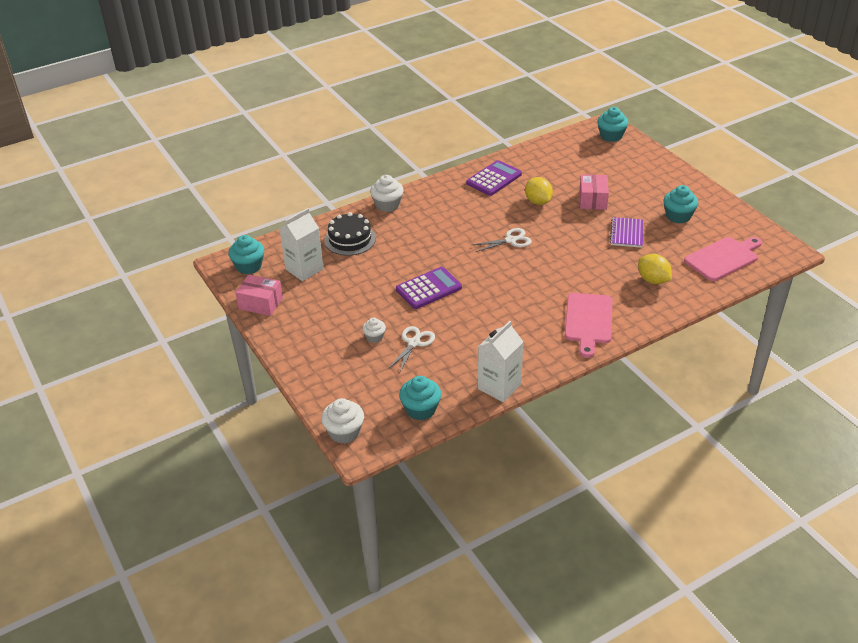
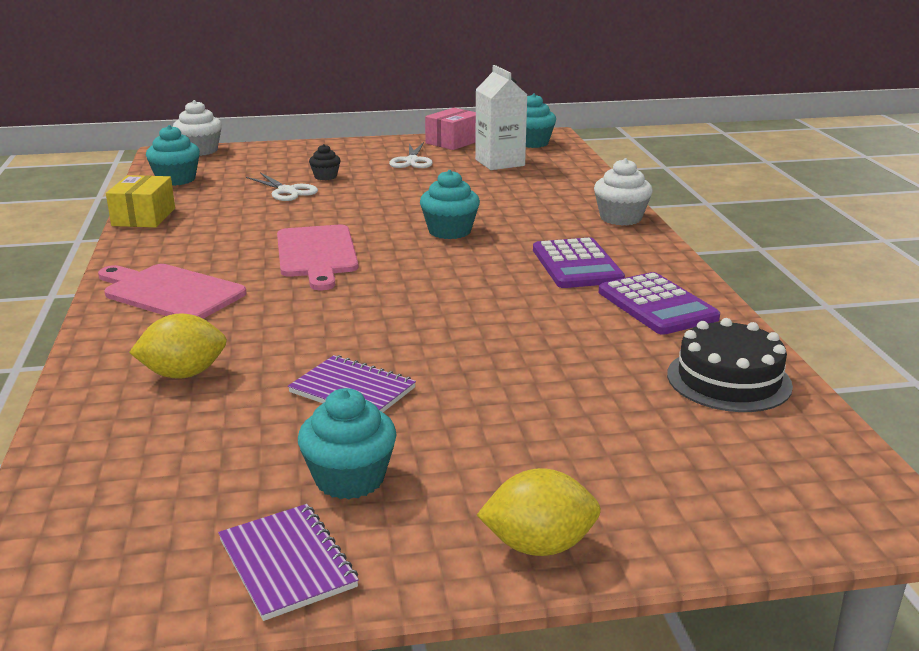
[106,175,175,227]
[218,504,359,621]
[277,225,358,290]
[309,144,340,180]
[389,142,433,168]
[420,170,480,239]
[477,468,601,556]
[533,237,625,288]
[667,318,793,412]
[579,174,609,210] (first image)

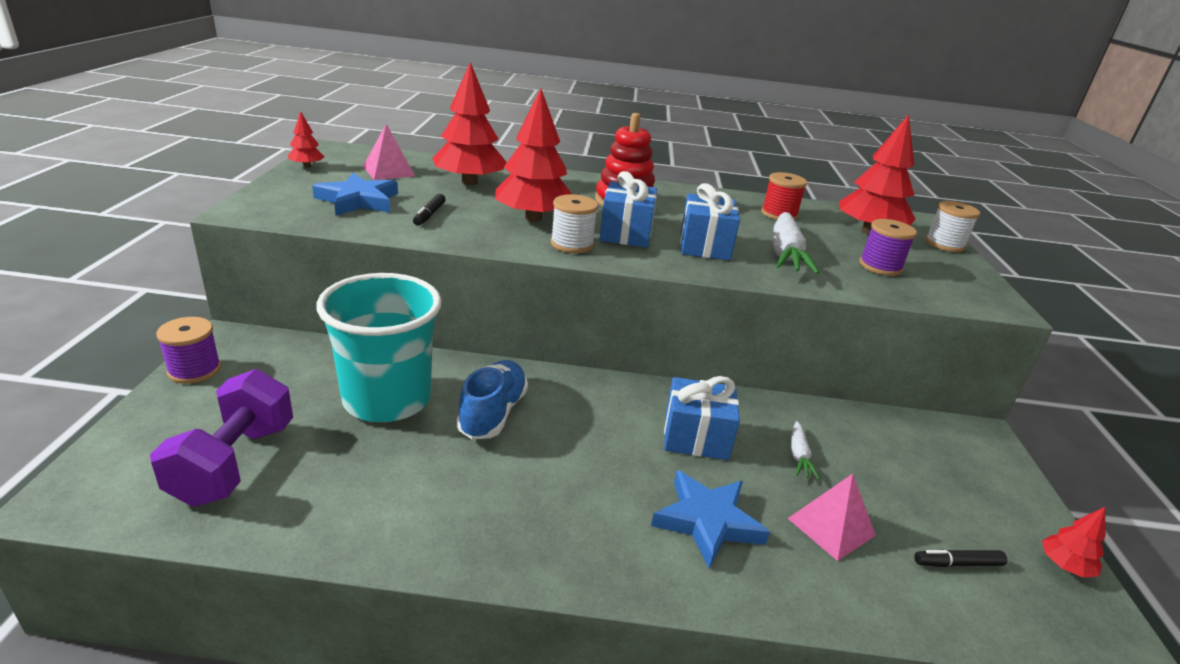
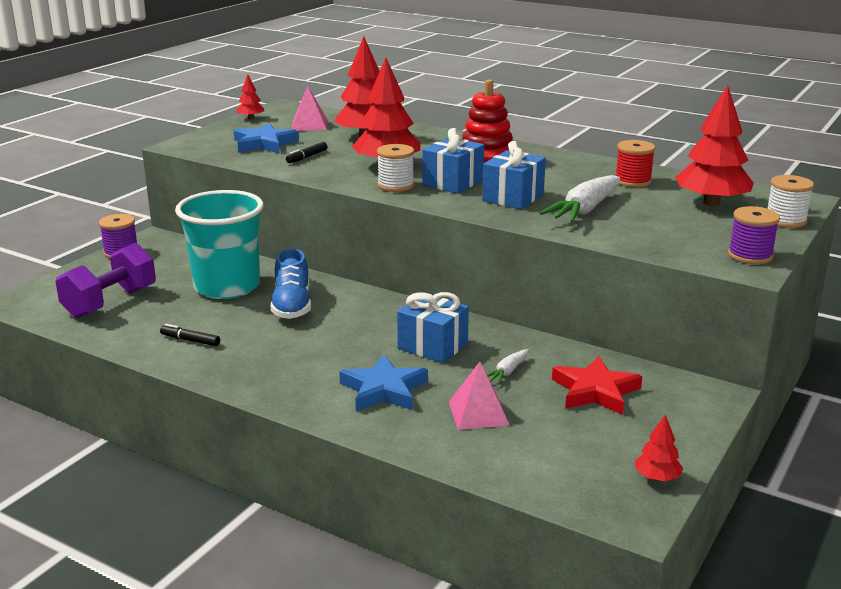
[160,324,220,346]
[271,248,311,319]
[552,356,642,415]
[728,206,780,264]

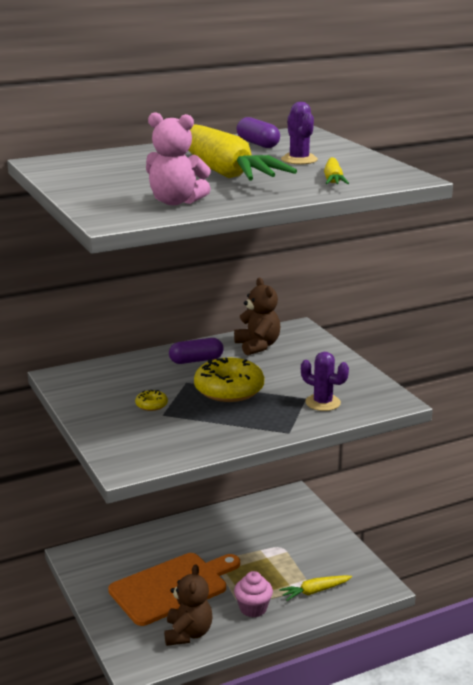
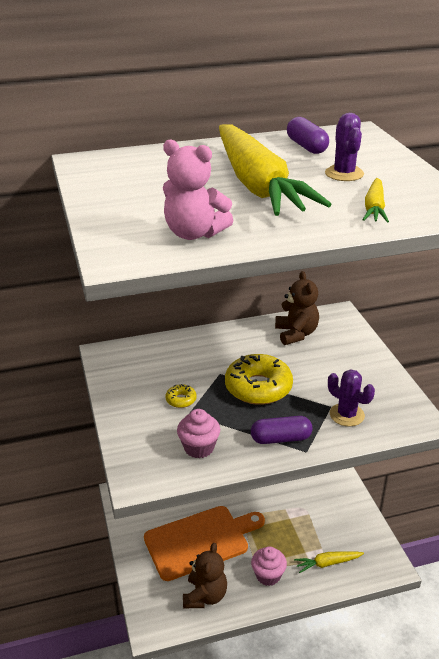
[177,409,220,458]
[251,416,313,444]

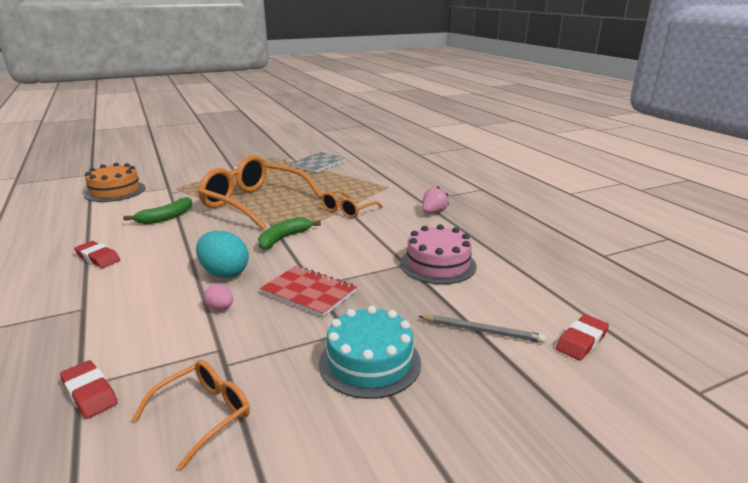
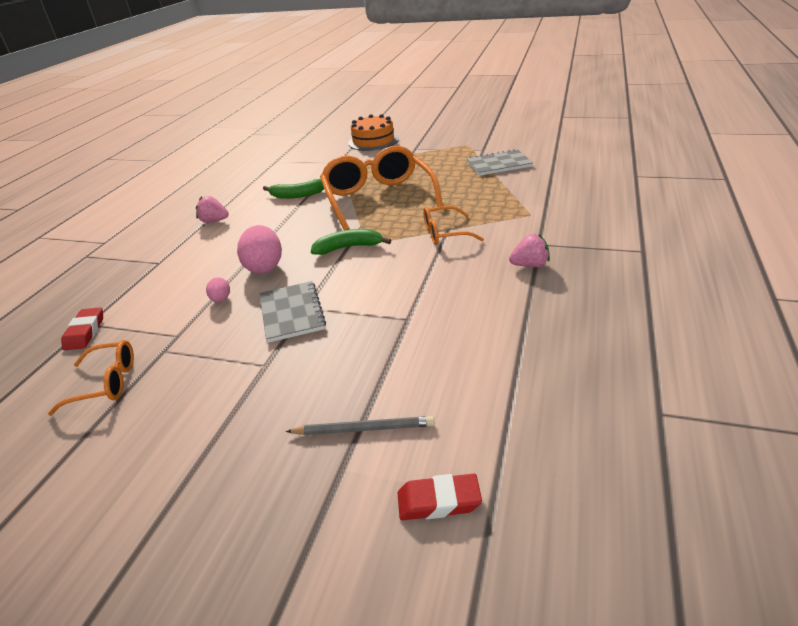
[196,196,229,223]
[237,225,282,274]
[259,281,326,343]
[286,416,435,435]
[348,114,399,151]
[319,306,421,399] (first image)
[400,224,477,284] (first image)

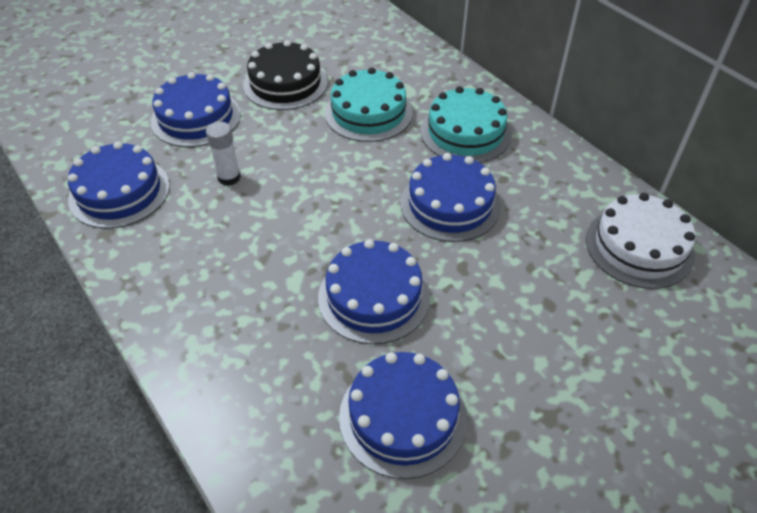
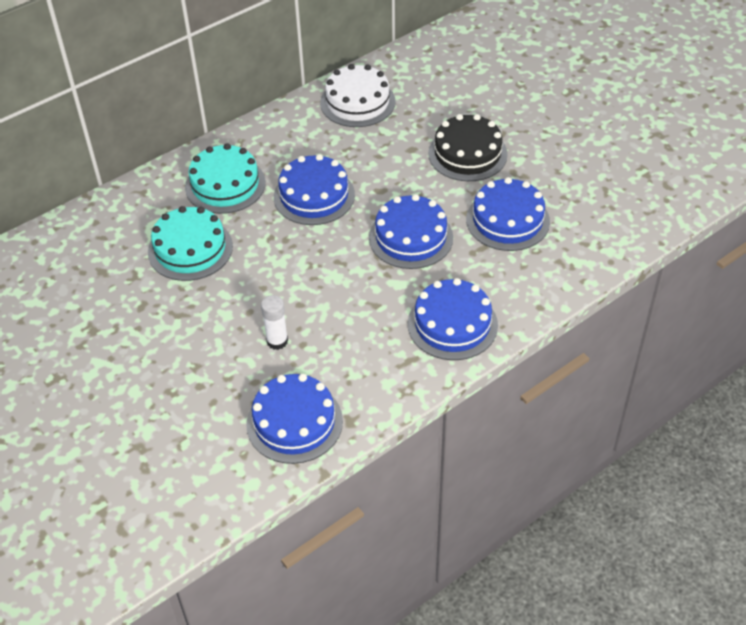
[408,278,498,360]
[428,114,508,181]

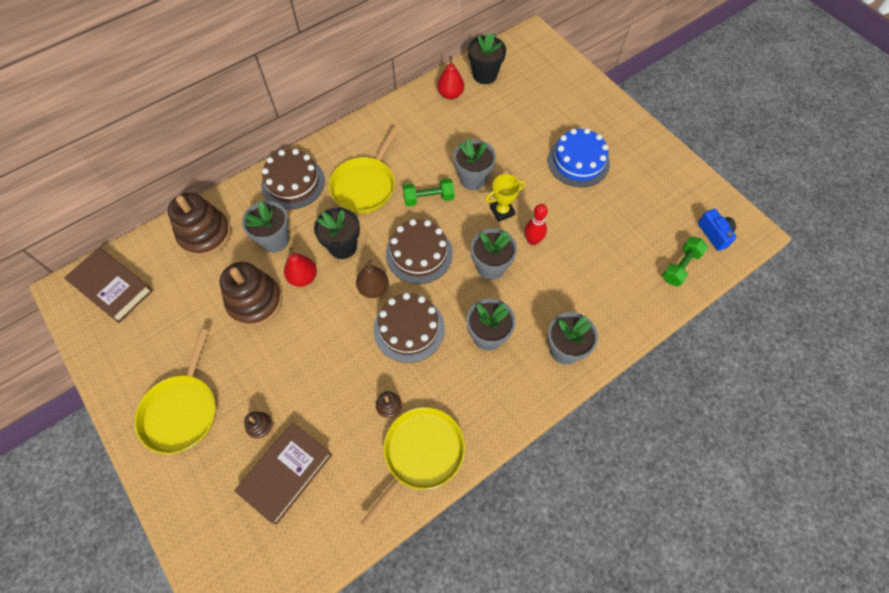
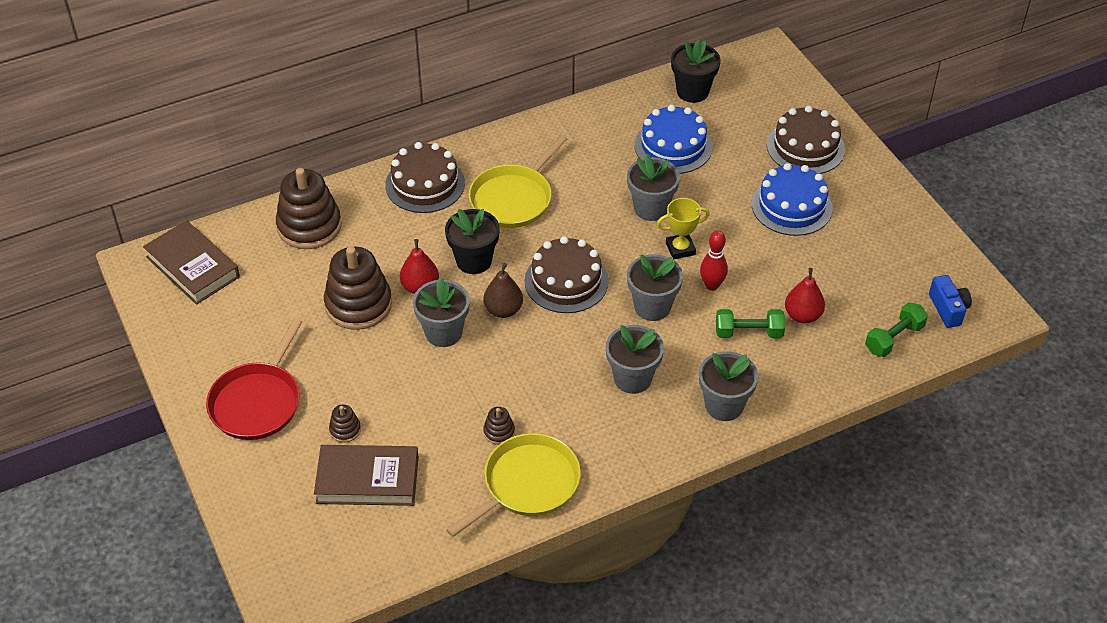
[206,318,303,440]
[314,445,419,506]
[413,277,470,347]
[634,105,712,174]
[716,309,785,338]
[767,106,845,174]
[785,268,825,324]

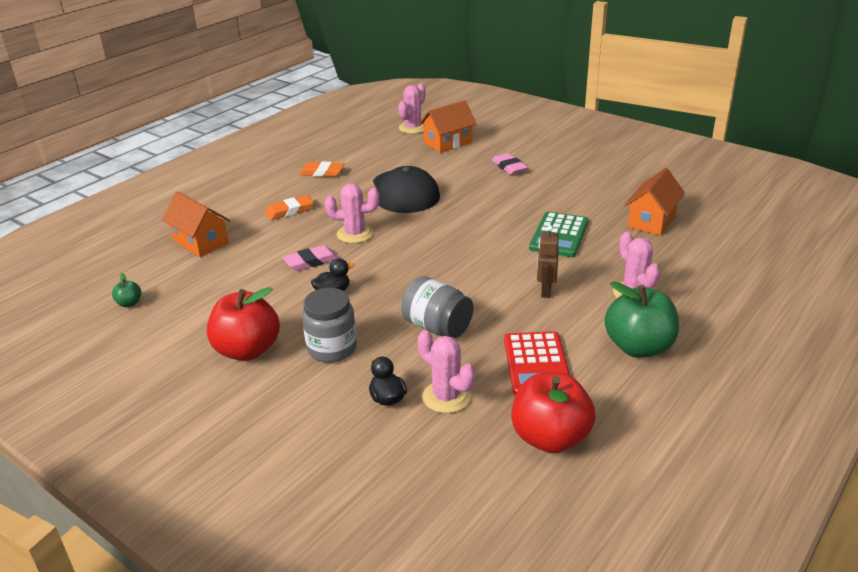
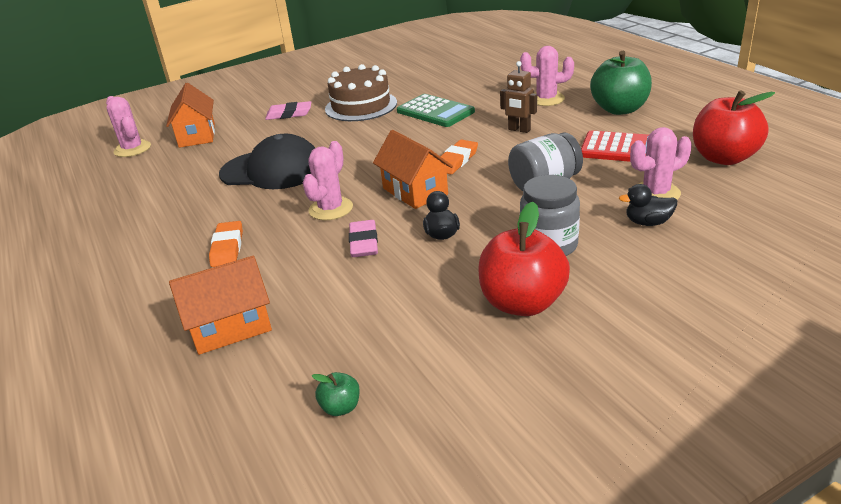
[325,64,397,121]
[373,130,453,209]
[440,139,478,174]

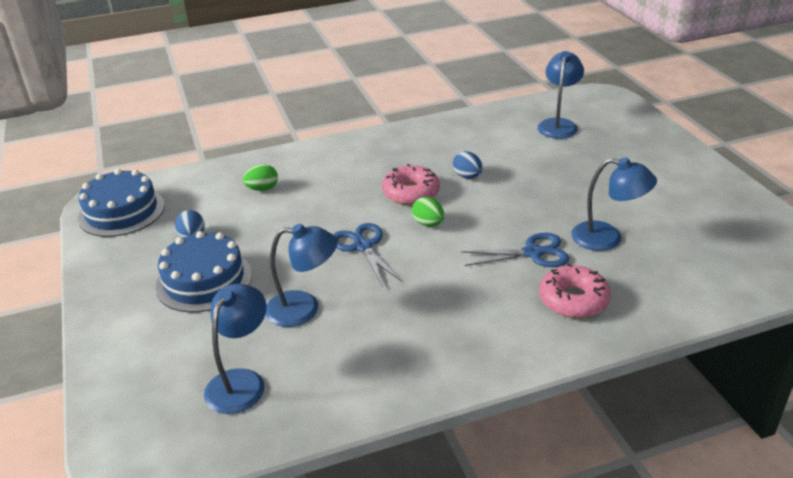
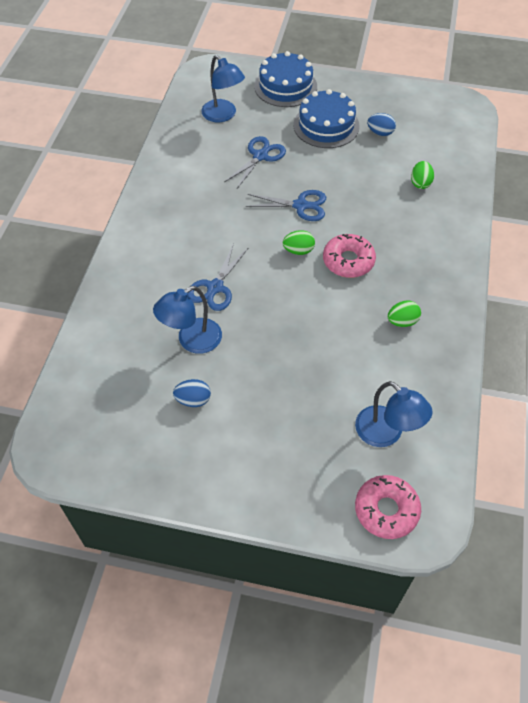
[173,379,211,407]
[224,136,286,188]
[254,51,317,107]
[355,475,421,539]
[388,301,421,327]

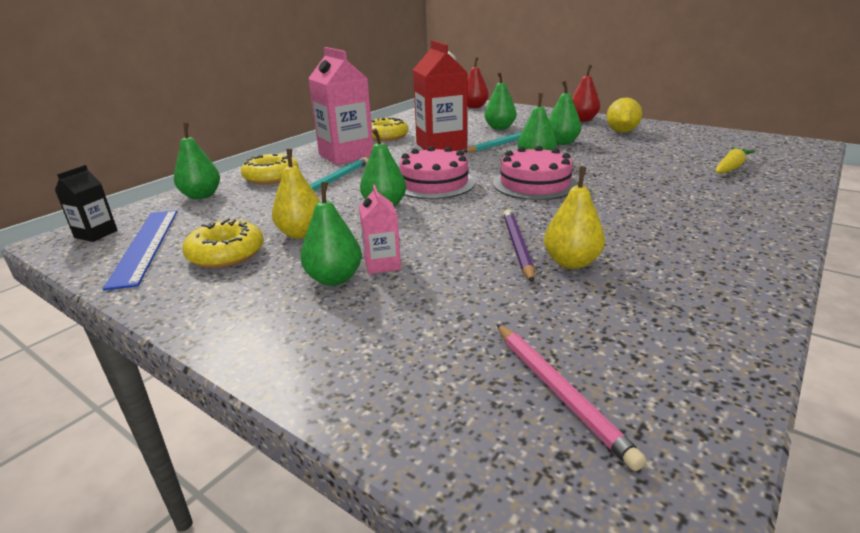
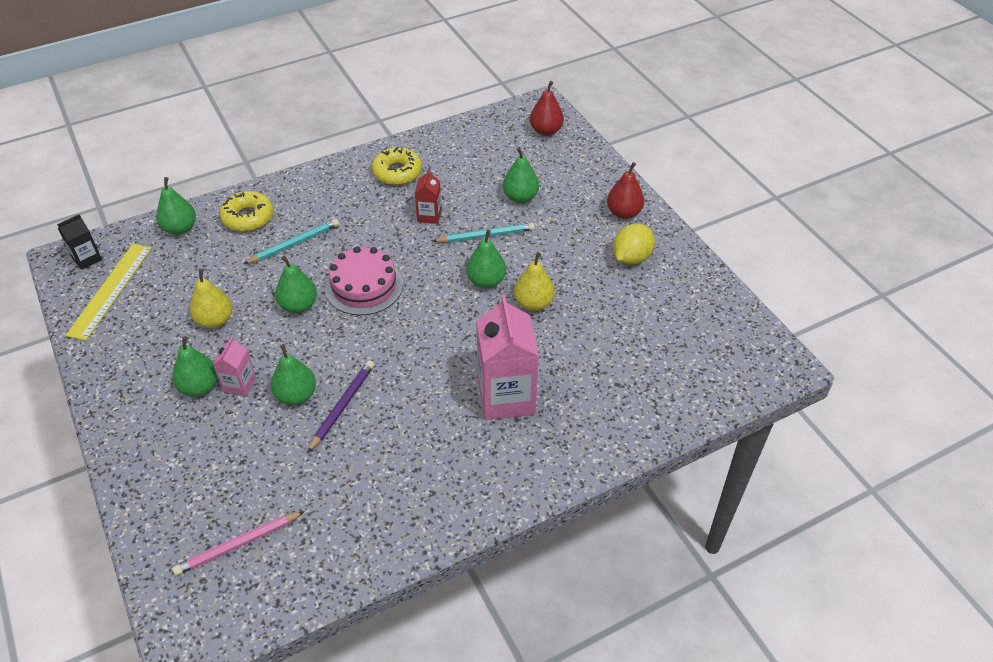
[65,244,152,341]
[172,511,305,576]
[271,344,316,405]
[415,169,442,224]
[476,295,539,420]
[514,252,555,311]
[182,218,264,268] (first image)
[493,146,578,200] (first image)
[716,147,756,174] (first image)

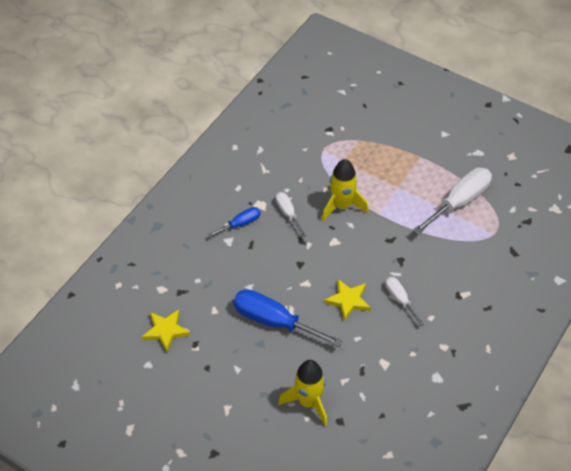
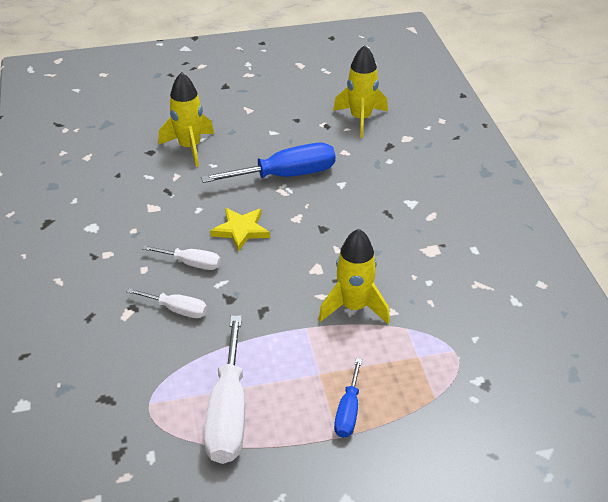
[127,288,207,318]
[333,45,388,138]
[334,358,362,438]

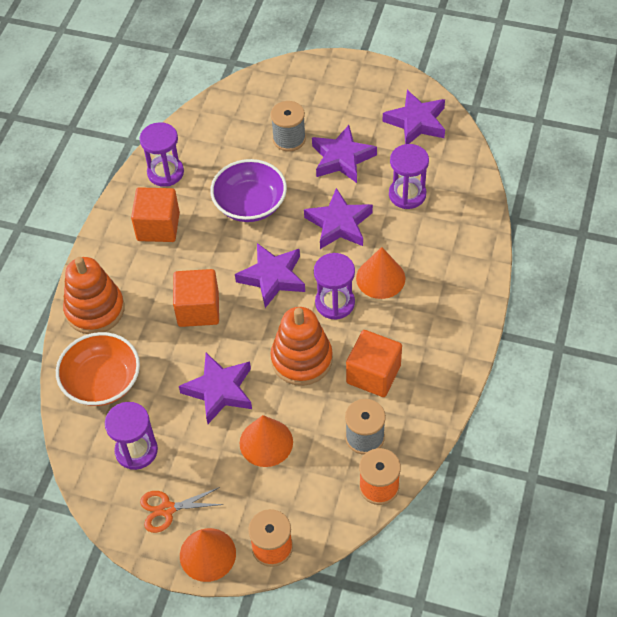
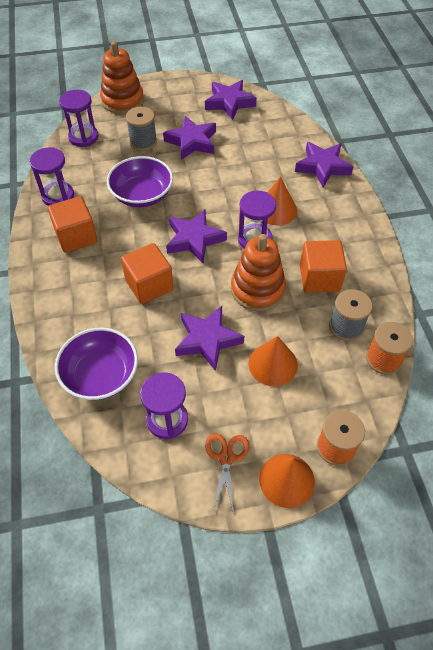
[55,328,138,400]
[59,90,98,147]
[100,41,144,114]
[205,433,249,510]
[295,142,353,187]

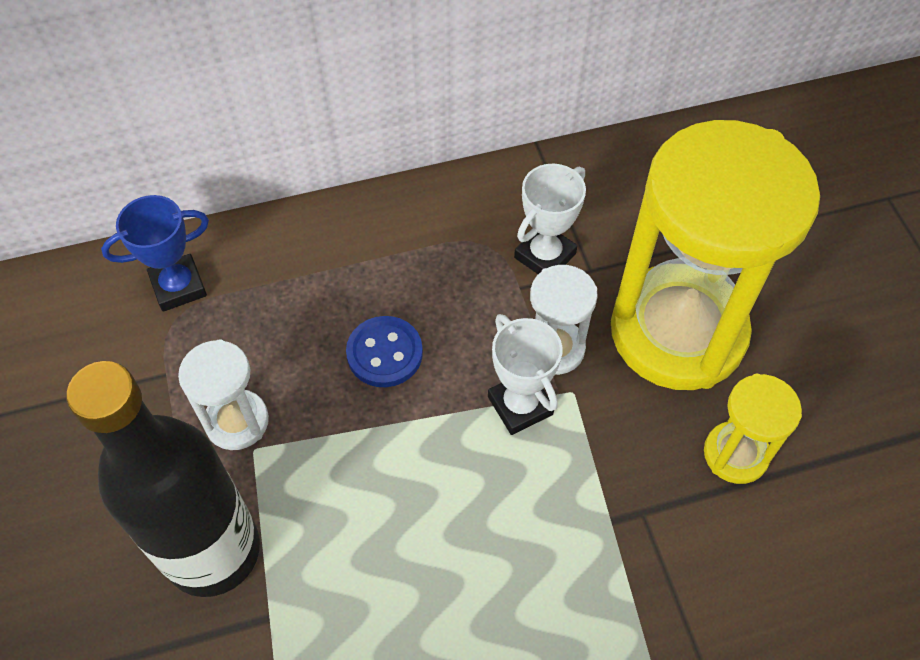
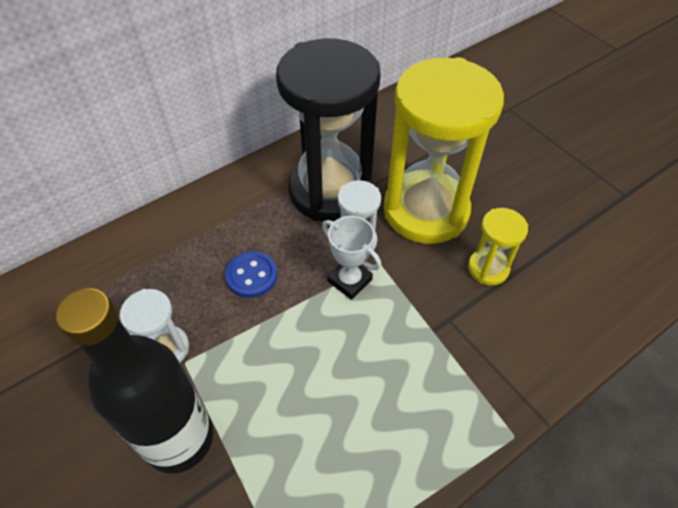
[276,39,380,221]
[101,195,209,312] (first image)

